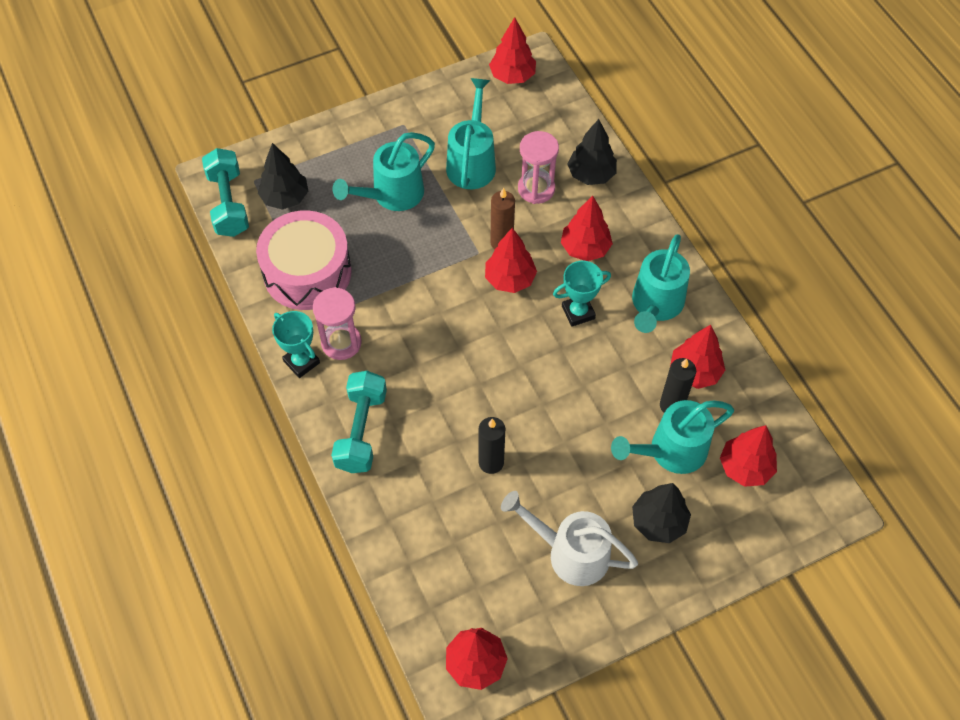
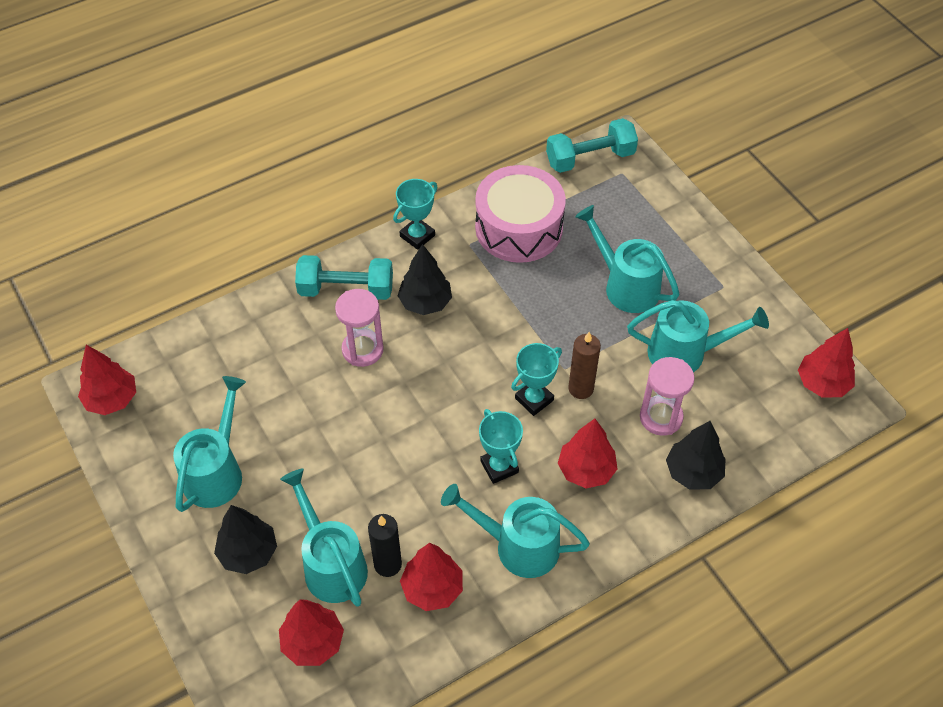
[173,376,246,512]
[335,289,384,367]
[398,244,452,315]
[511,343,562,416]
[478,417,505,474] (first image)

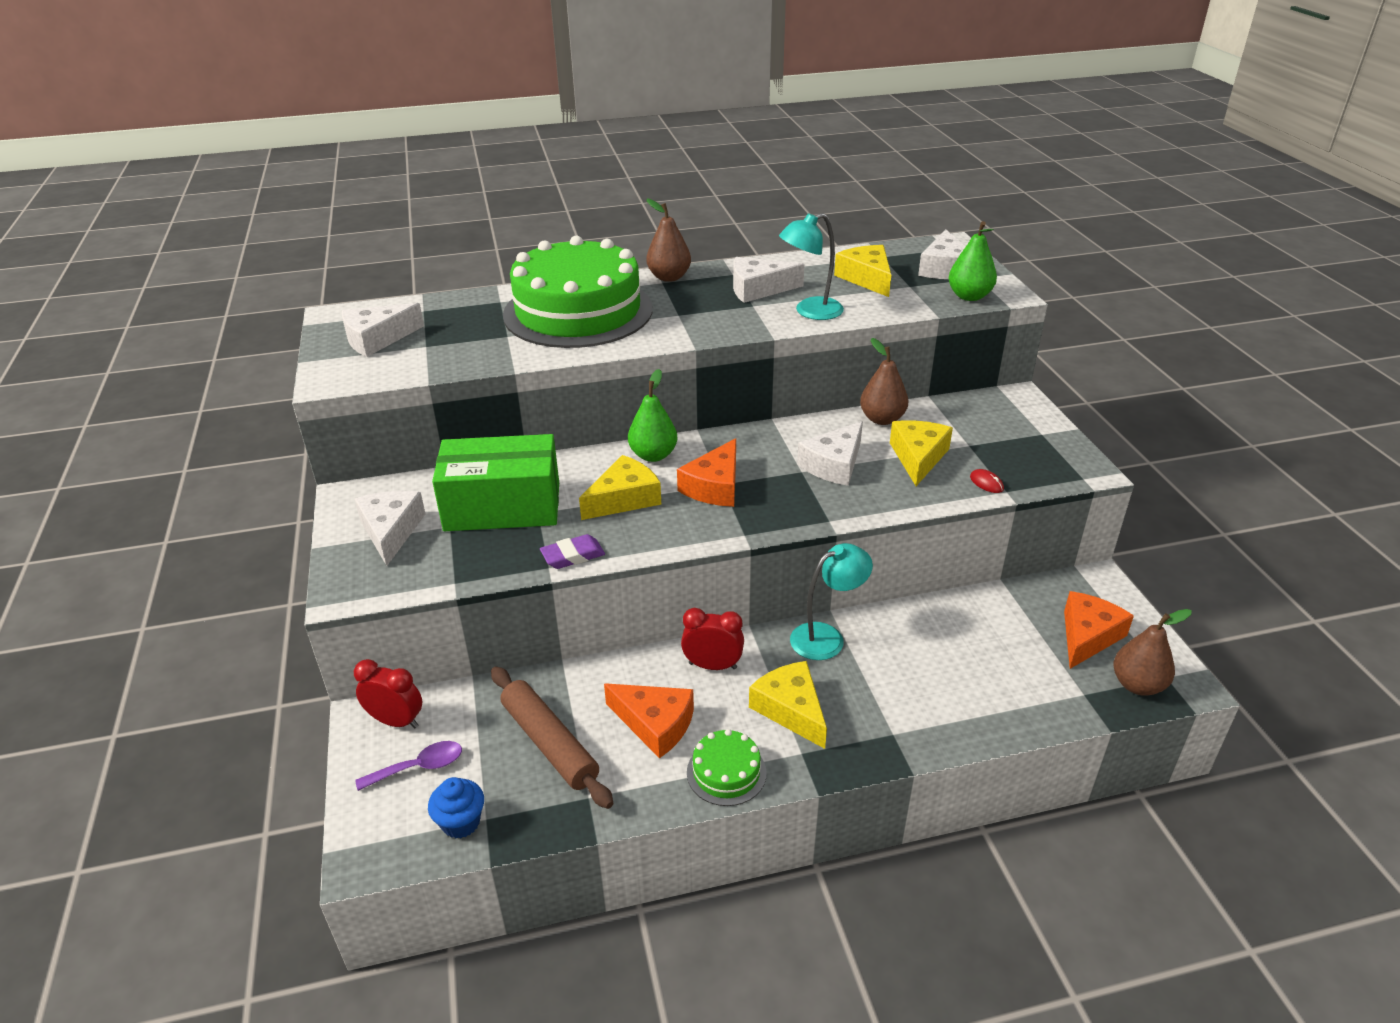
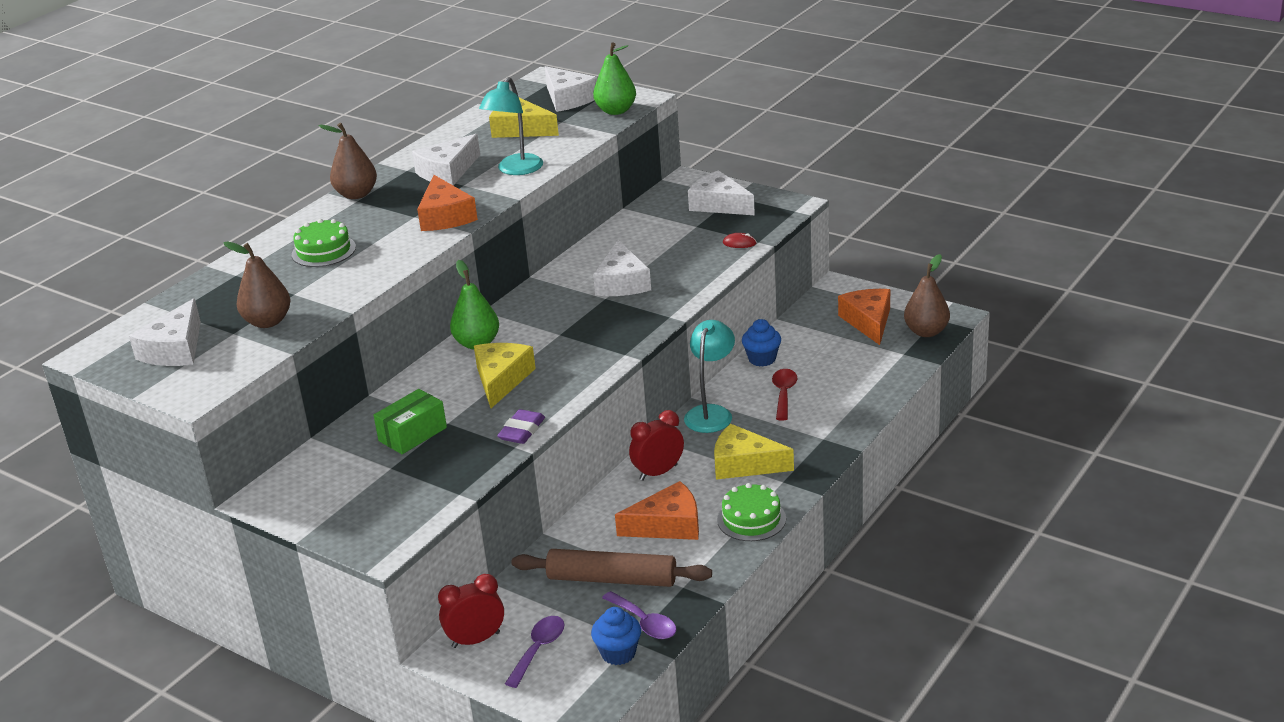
[223,241,290,328]
[292,219,356,267]
[374,389,447,454]
[417,175,478,231]
[602,591,677,639]
[688,170,755,215]
[742,319,781,367]
[772,369,798,421]
[890,420,953,486] (first image)

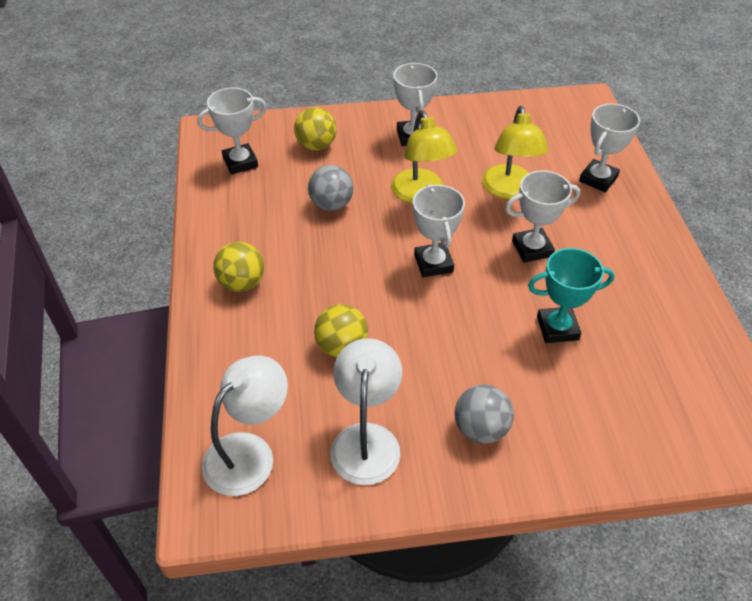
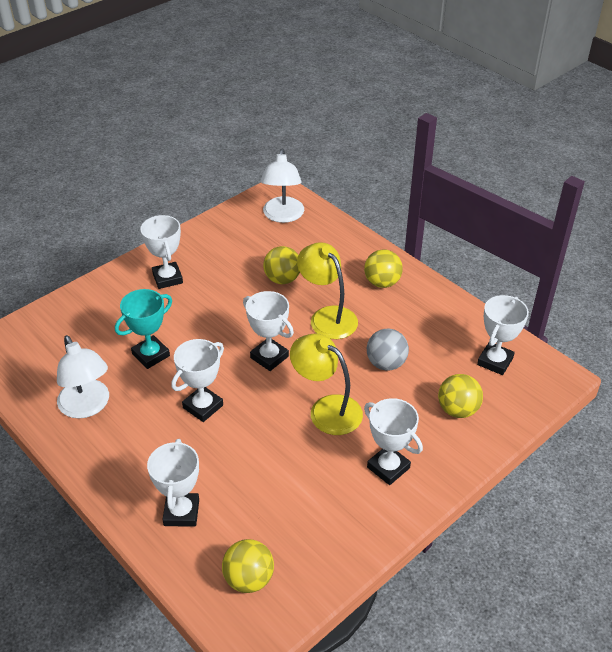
[57,335,109,418]
[140,215,183,289]
[222,539,274,593]
[297,242,358,339]

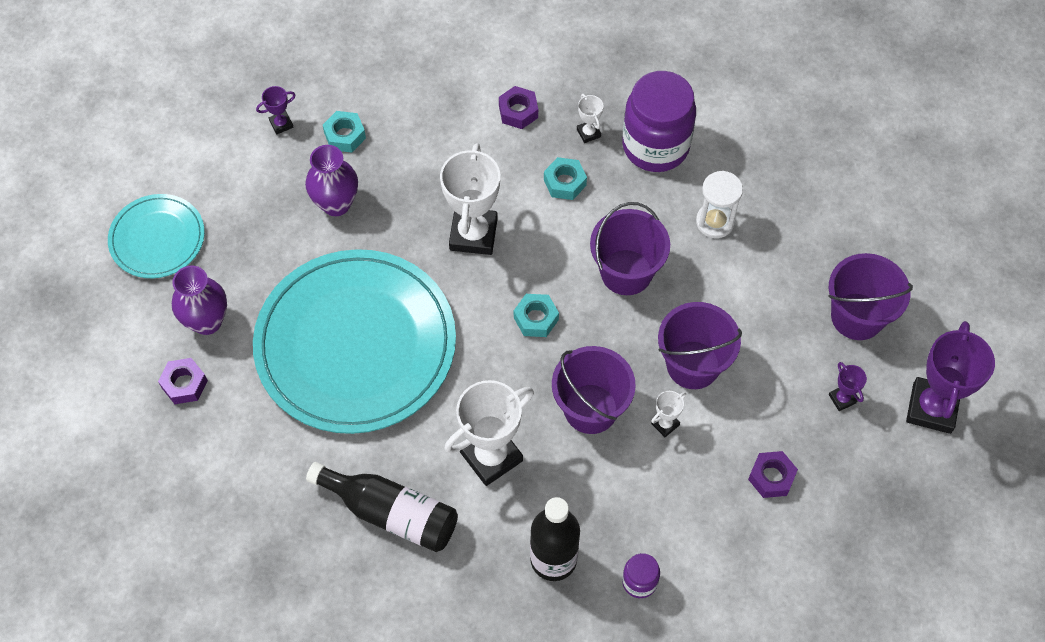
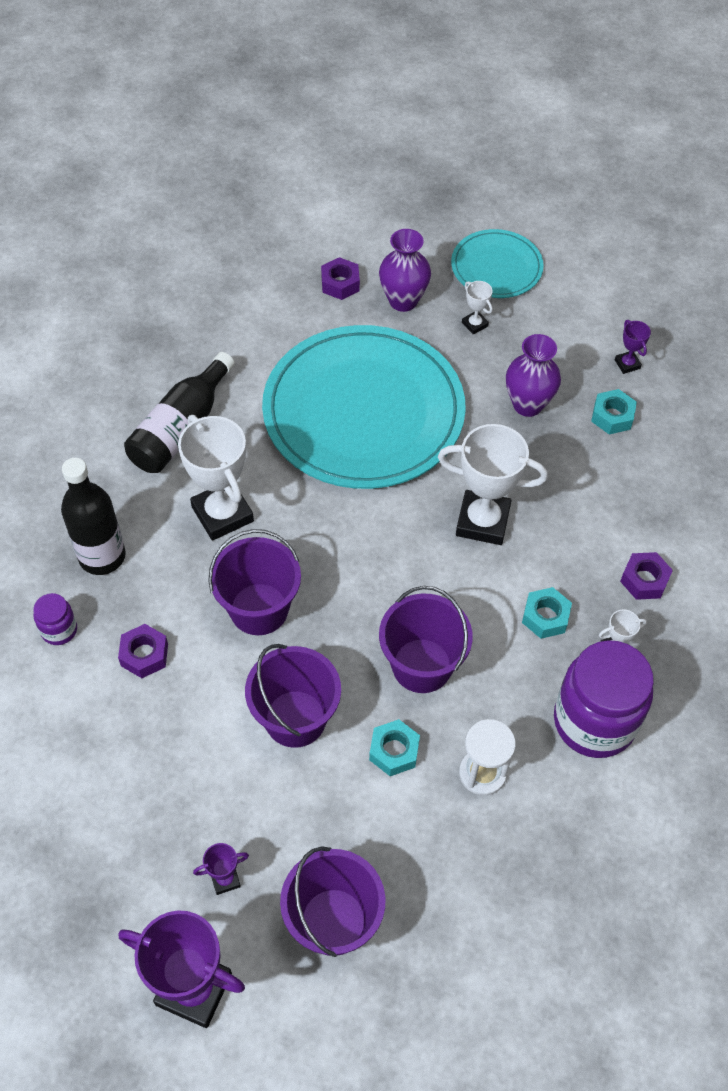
[118,624,168,678]
[369,719,420,776]
[462,281,493,334]

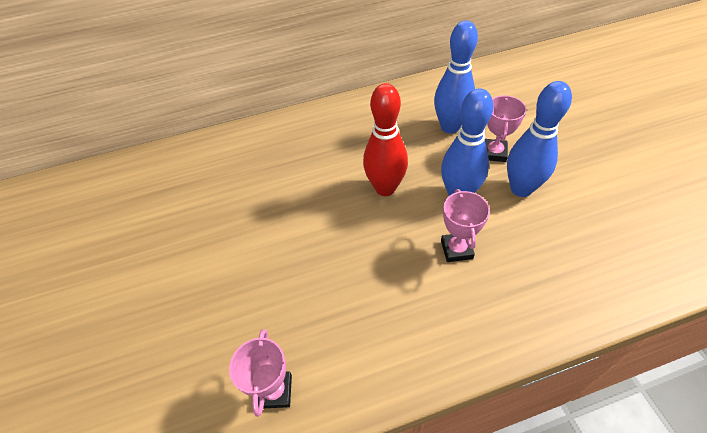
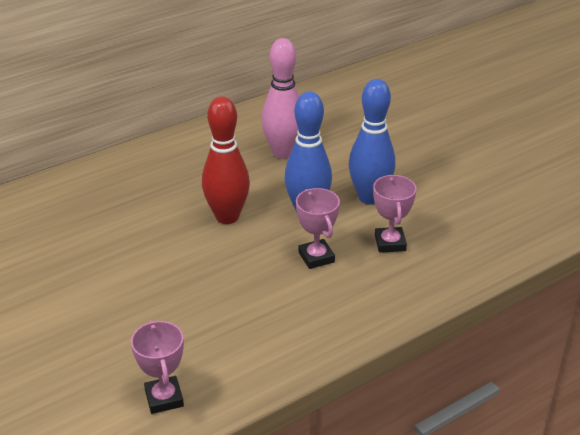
[261,38,299,159]
[373,175,417,253]

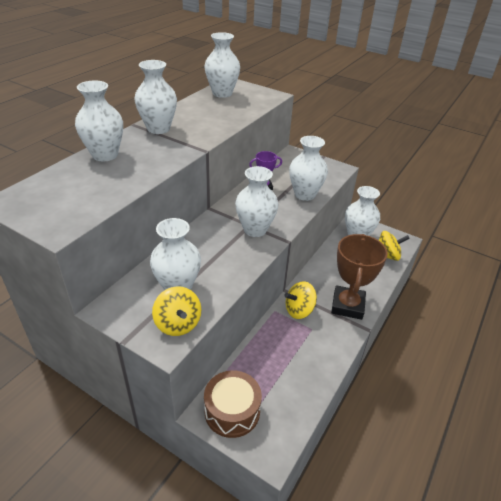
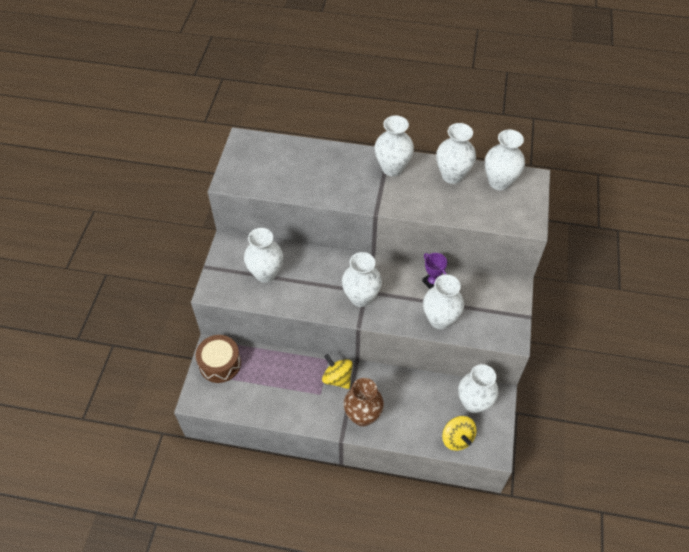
[344,378,384,427]
[436,123,476,184]
[152,286,202,336] (first image)

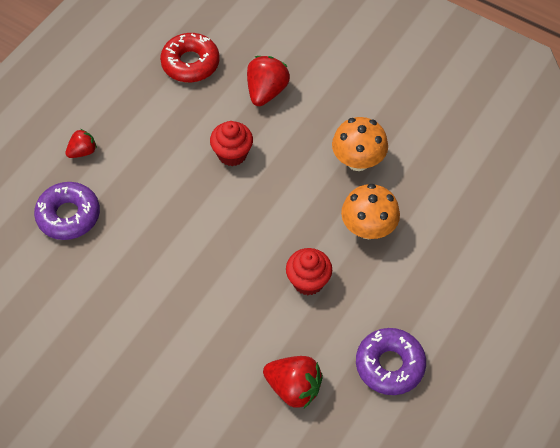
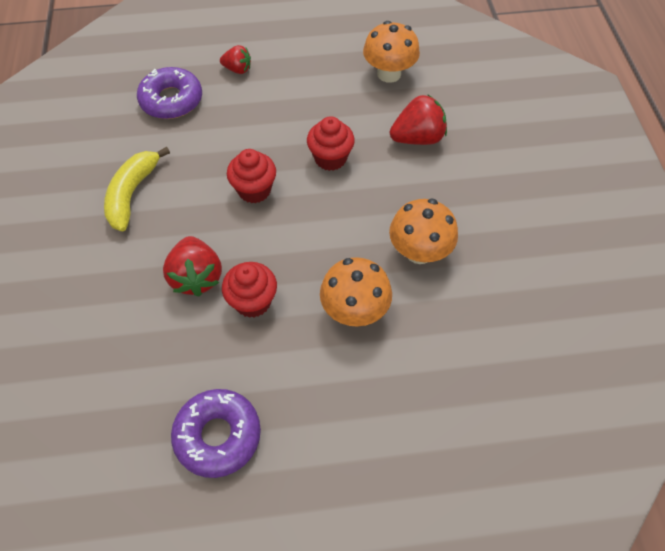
[104,147,170,231]
[163,236,222,296]
[227,149,276,203]
[363,21,420,83]

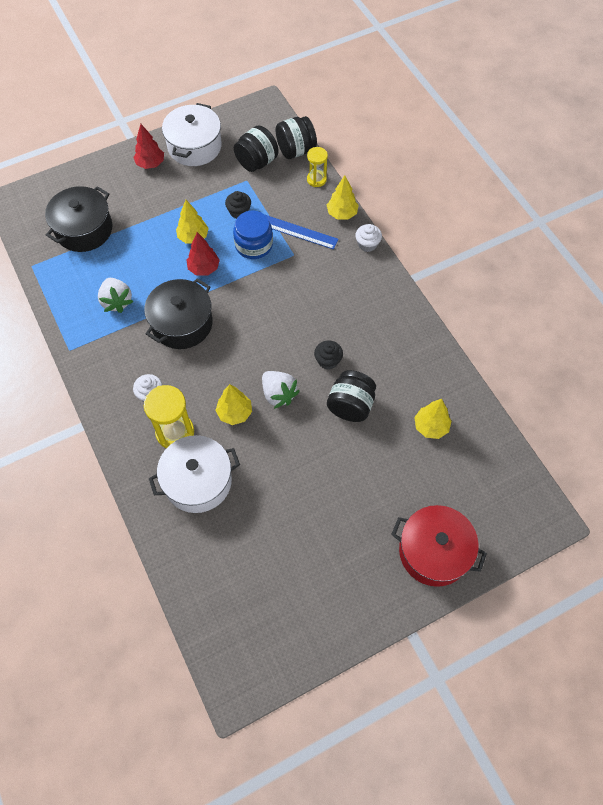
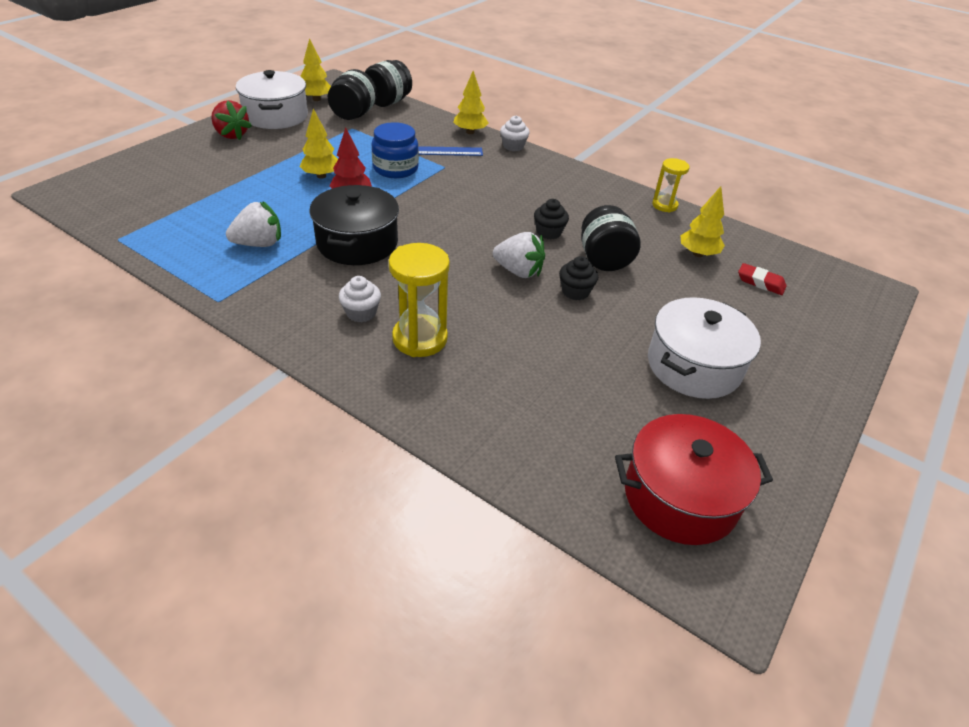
[211,100,252,140]
[226,201,281,247]
[301,38,331,101]
[559,256,598,300]
[615,414,773,545]
[648,297,761,399]
[652,158,689,213]
[738,263,787,295]
[45,186,112,252] (first image)

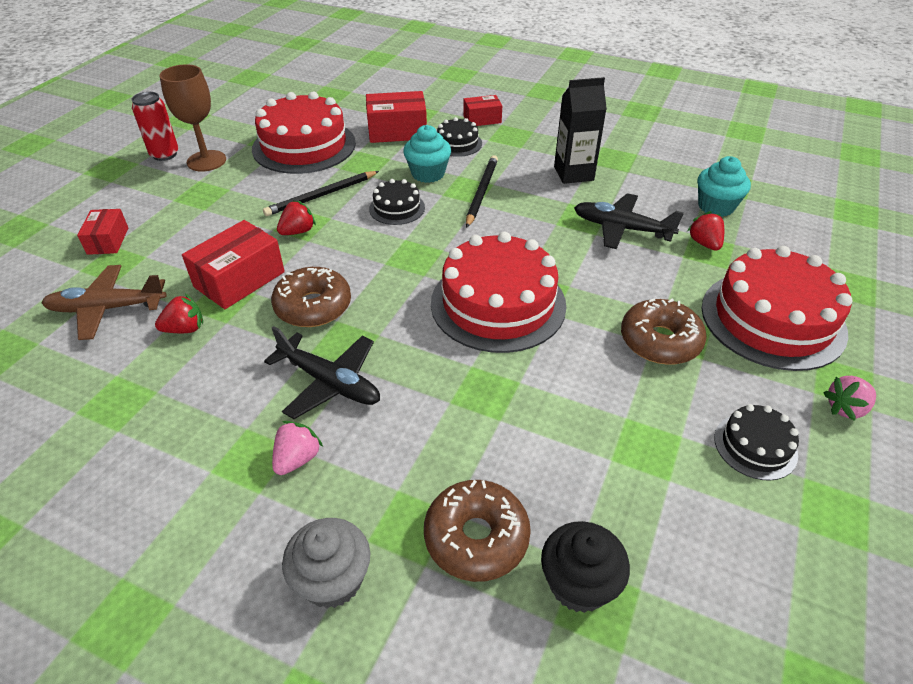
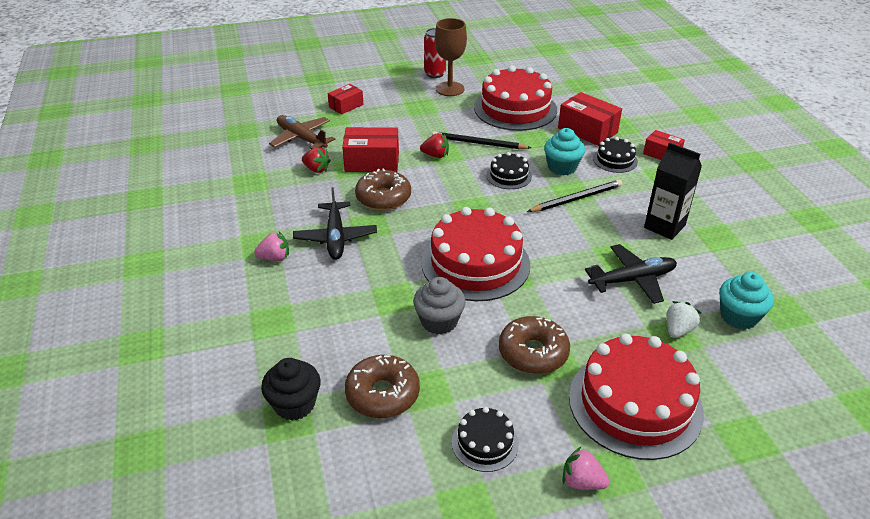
[345,355,420,418]
[413,277,466,335]
[585,244,677,304]
[667,301,701,338]

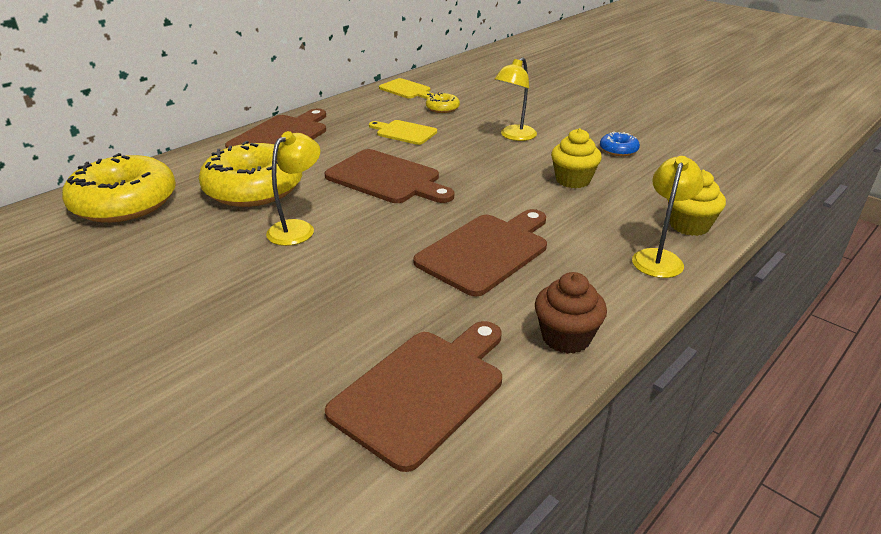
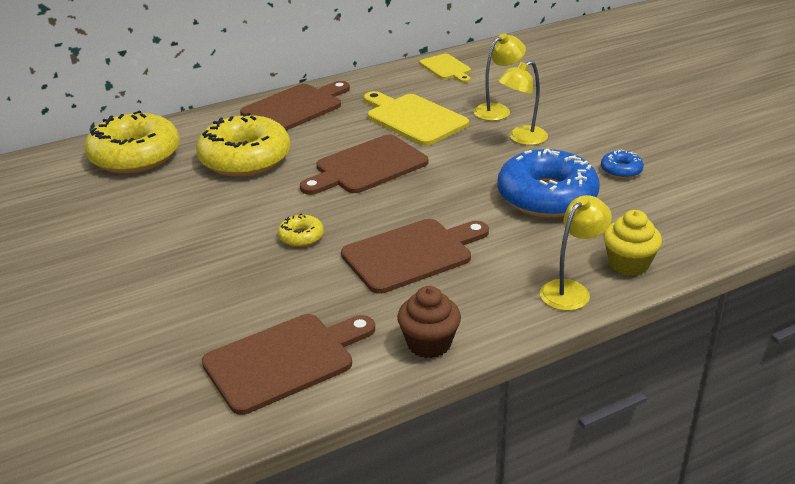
[278,213,324,247]
[300,134,428,195]
[364,91,469,146]
[473,33,526,121]
[497,149,600,218]

